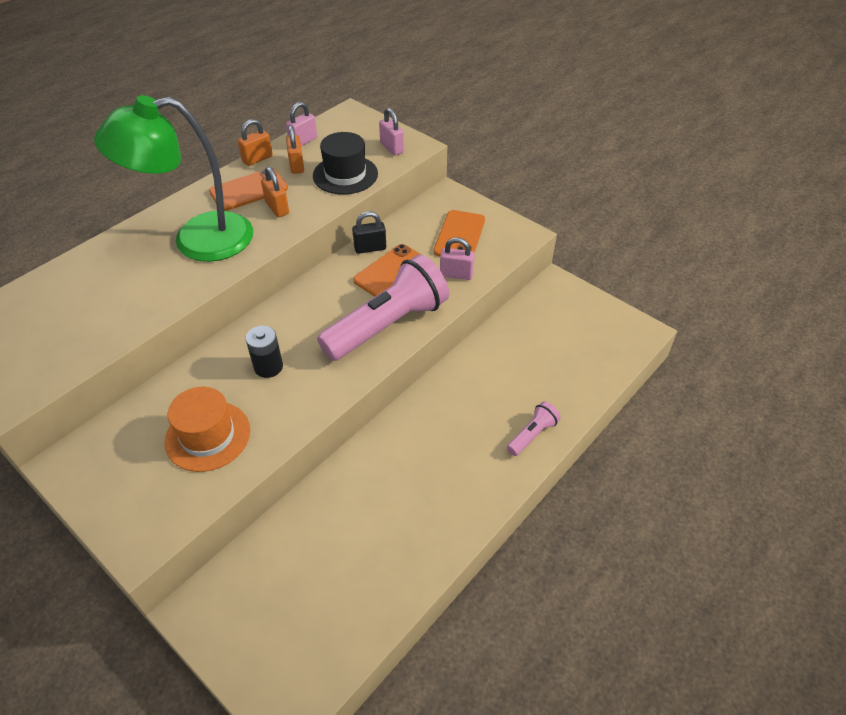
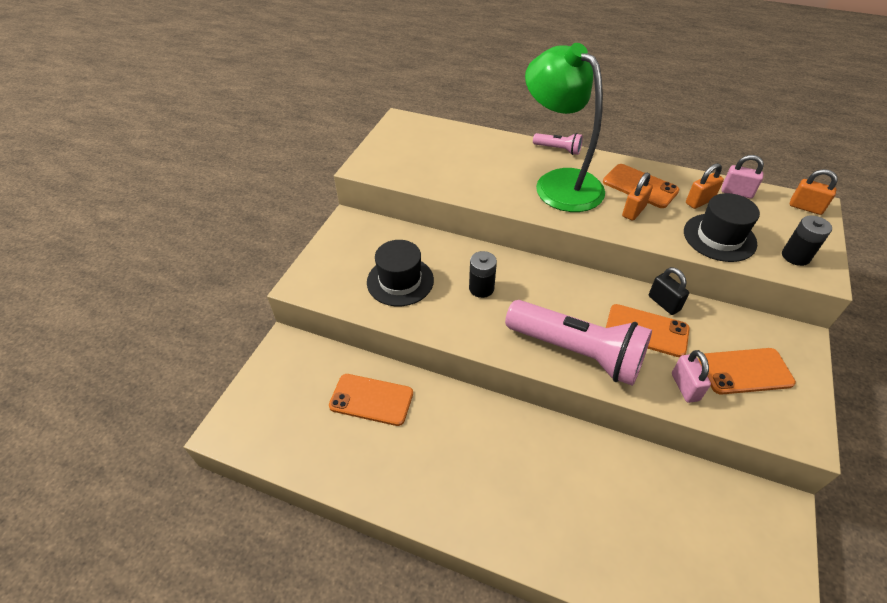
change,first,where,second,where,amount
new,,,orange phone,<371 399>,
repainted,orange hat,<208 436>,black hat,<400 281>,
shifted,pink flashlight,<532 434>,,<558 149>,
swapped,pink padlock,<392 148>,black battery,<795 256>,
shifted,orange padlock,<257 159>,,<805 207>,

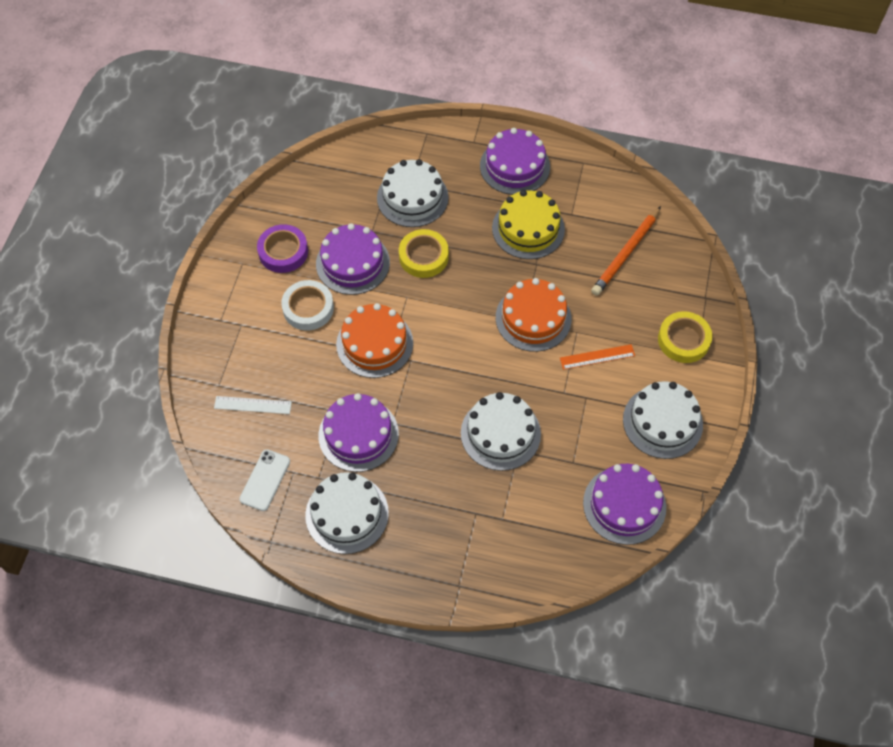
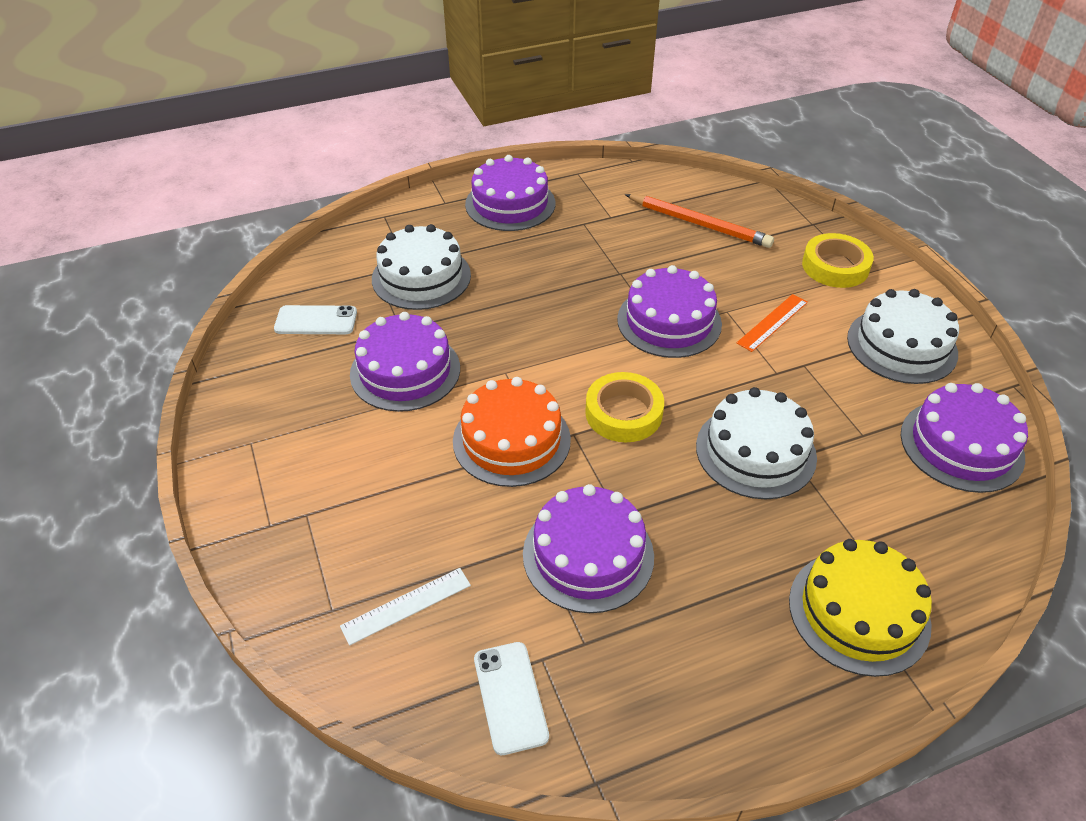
change,first,where,second,where,amount
new,,,white phone,<316 320>,
shifted,yellow tape,<423 257>,,<623 413>,
repainted,orange cake,<533 318>,purple cake,<669 321>,
rotated,orange pencil,<626 253>,,<699 224>,60 degrees counterclockwise
shifted,yellow cake,<528 228>,,<859 612>,
gone,purple tape,<283 252>,,,
gone,white tape,<308 308>,,,
gone,white cake,<347 514>,,,

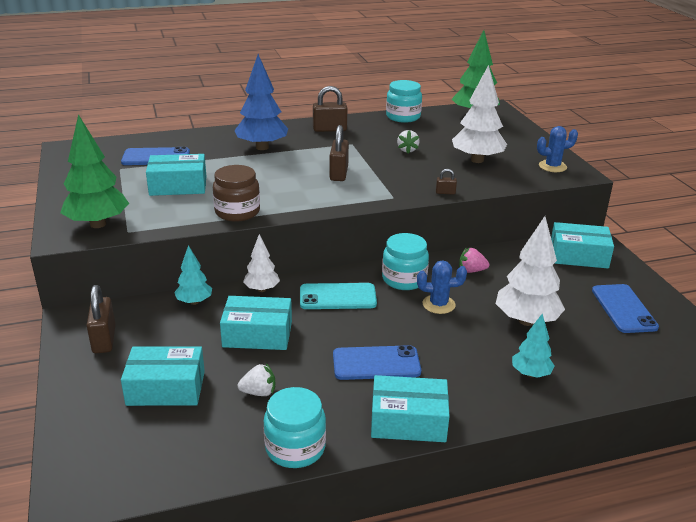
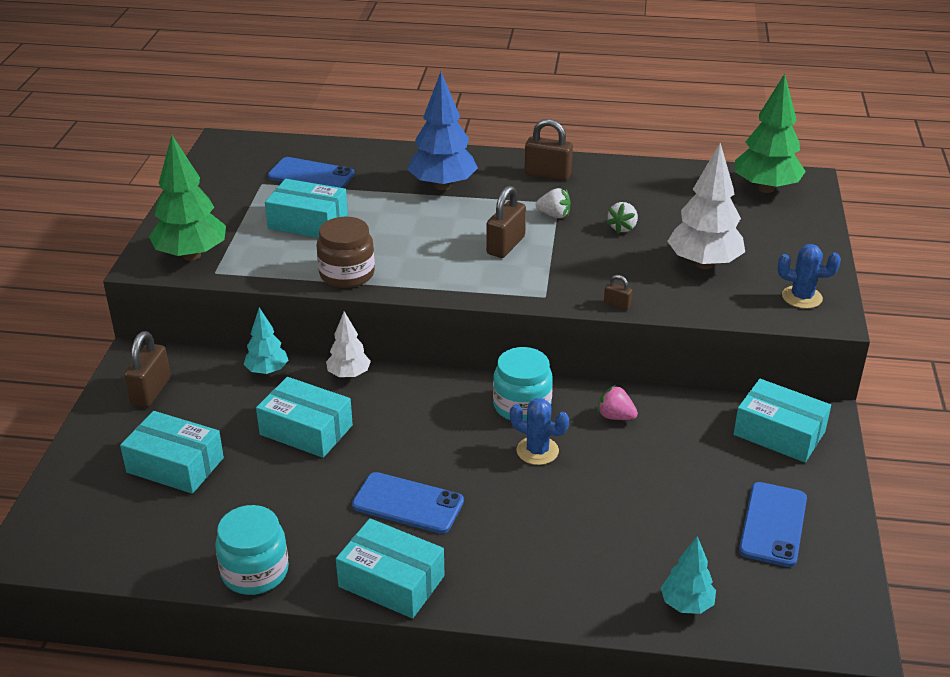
change,first,where,second,where,amount
shifted,white strawberry,<259 392>,,<554 215>,
shifted,turquoise tree,<530 374>,,<686 604>,
gone,turquoise phone,<337 297>,,,
gone,turquoise jar,<403 117>,,,
gone,white tree,<526 321>,,,

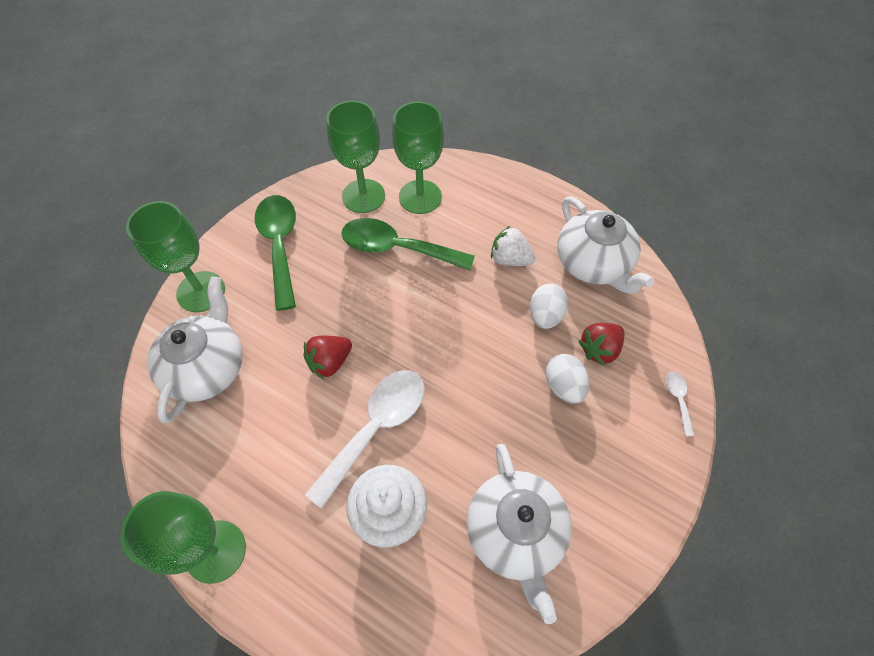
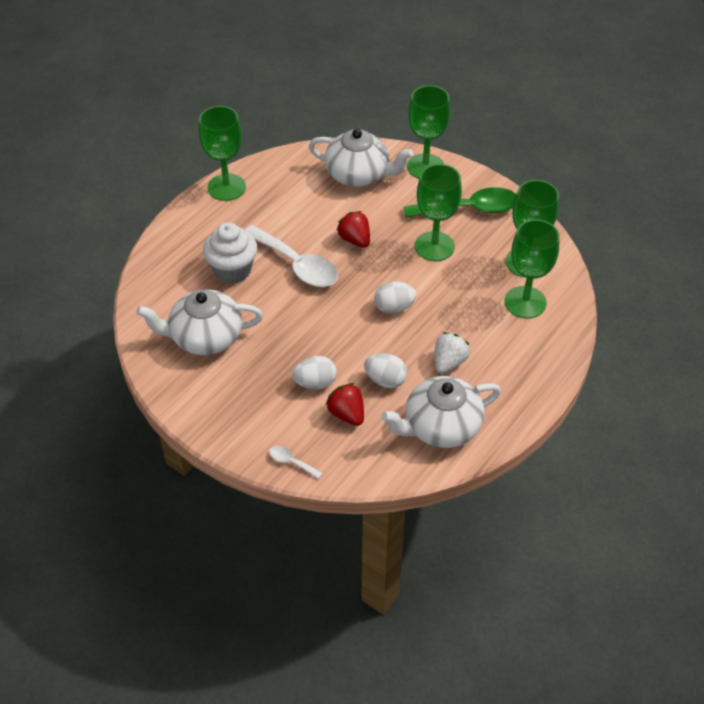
change,first,where,second,where,amount
rotated,white spoon,<678 399>,,<291 462>,150 degrees counterclockwise
new,,,white egg,<394 307>,
new,,,green goblet,<434 246>,
gone,green spoon,<397 248>,,,

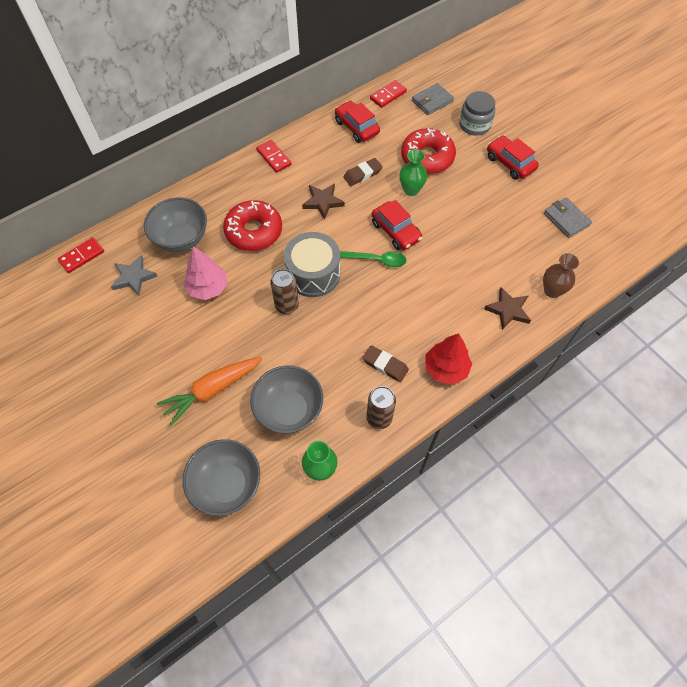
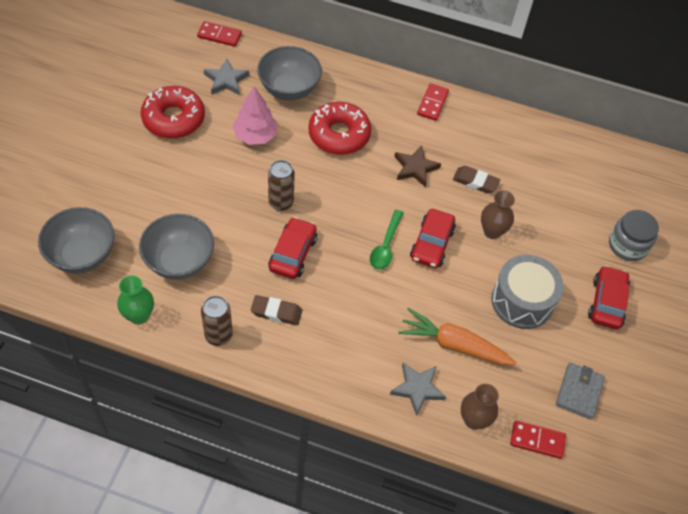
change,first,where,second,where,amount
shifted,red donut,<427 157>,,<173 119>,
rotated,brown eraser,<385 365>,,<276 312>,75 degrees counterclockwise
shifted,red car,<356 127>,,<293 253>,
rotated,green spoon,<377 260>,,<385 246>,45 degrees clockwise
repainted,brown star,<508 310>,grey star,<417 389>,
shifted,orange carrot,<212 390>,,<454 344>,
repainted,green vase,<411 190>,brown vase,<492 231>,
shifted,grey drum,<313 274>,,<522 301>,
shifted,red domino,<388 95>,,<537 440>,
gone,grey wallet,<432 101>,,,
gone,red tree,<446 368>,,,

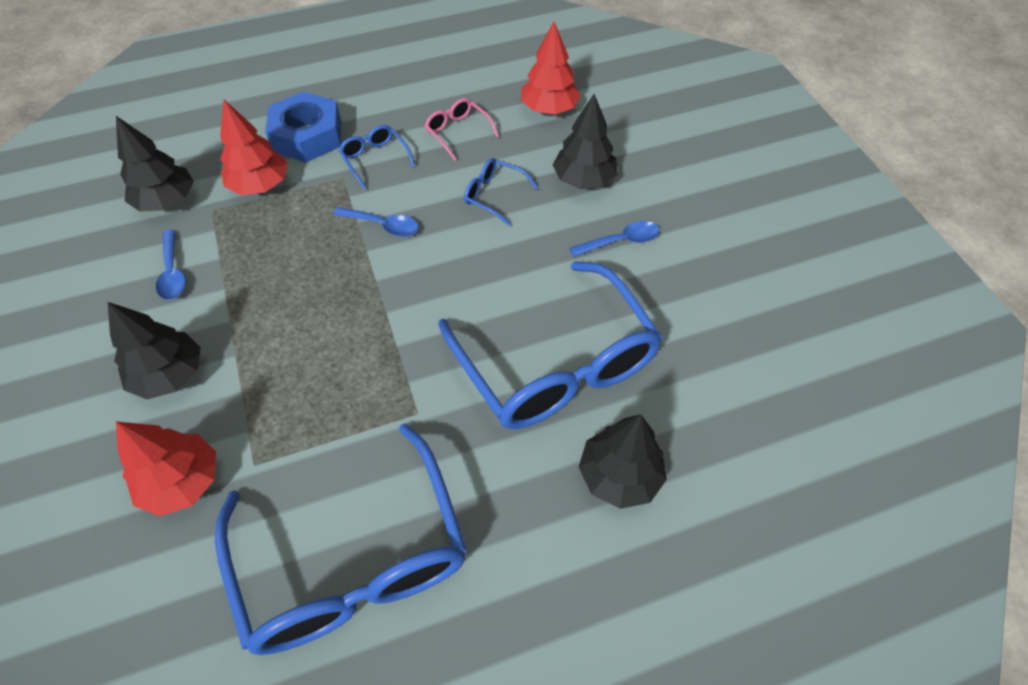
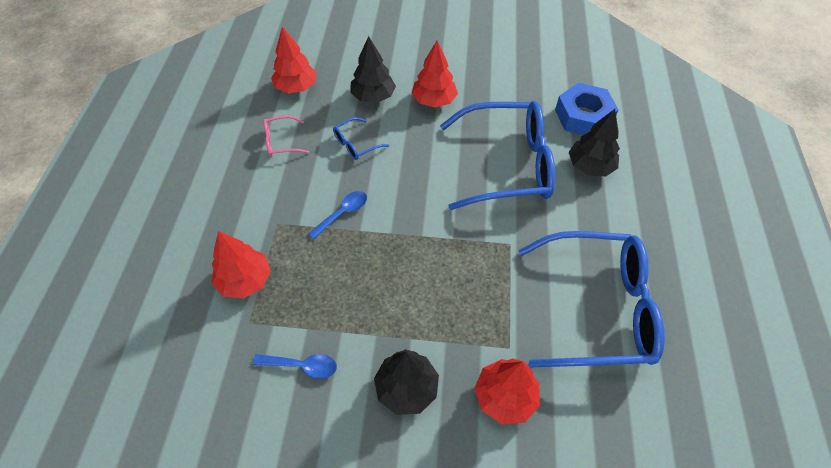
change,first,where,second,where,amount
swapped,blue spoon,<621 241>,red tree,<434 100>,
shifted,blue nut,<307 136>,,<583 116>,
gone,black tree,<167 201>,,,
gone,blue glasses,<375 159>,,,

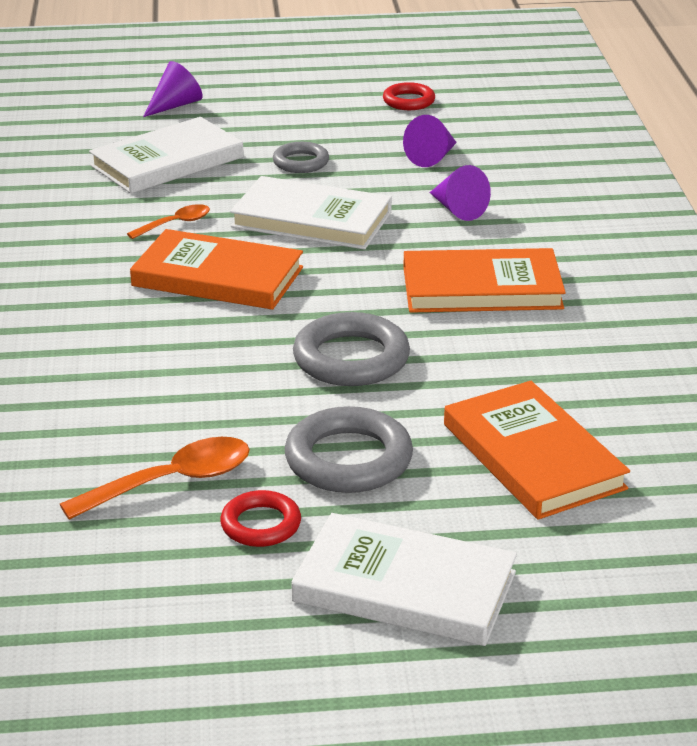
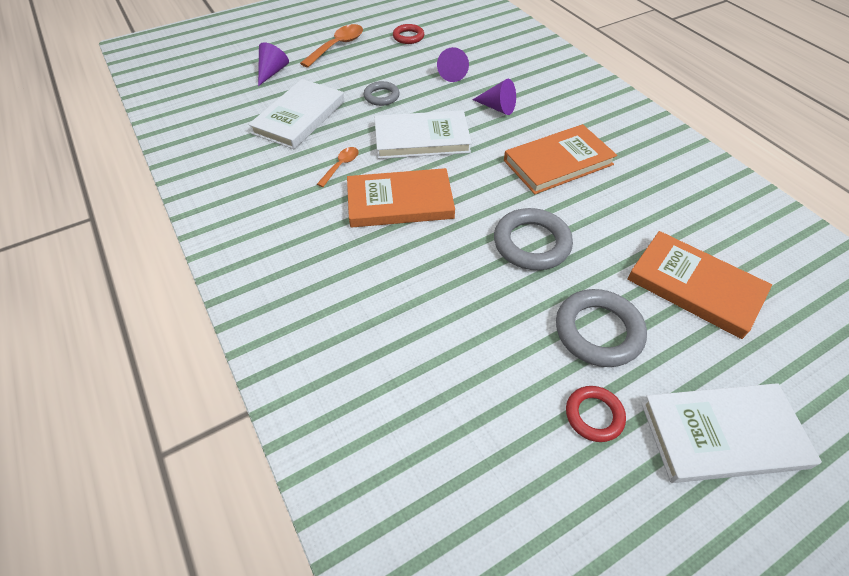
change,first,where,second,where,amount
shifted,orange spoon,<172 482>,,<337 46>,

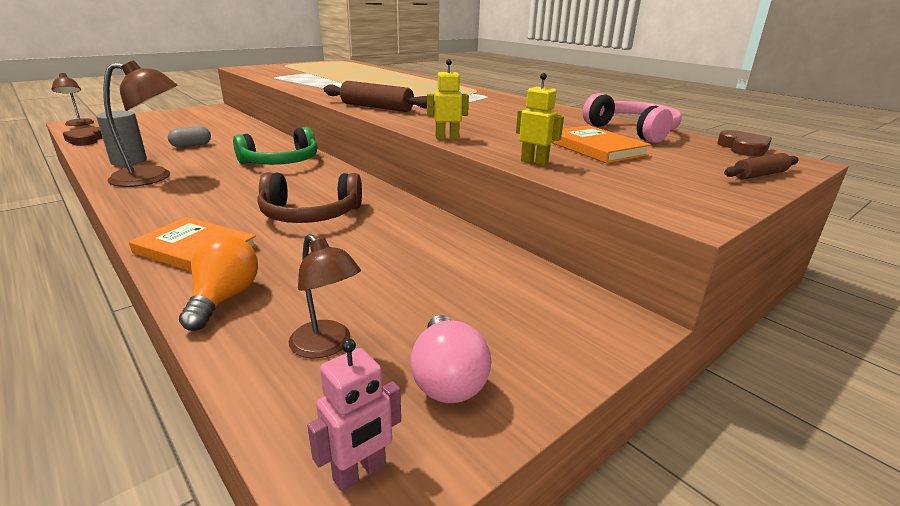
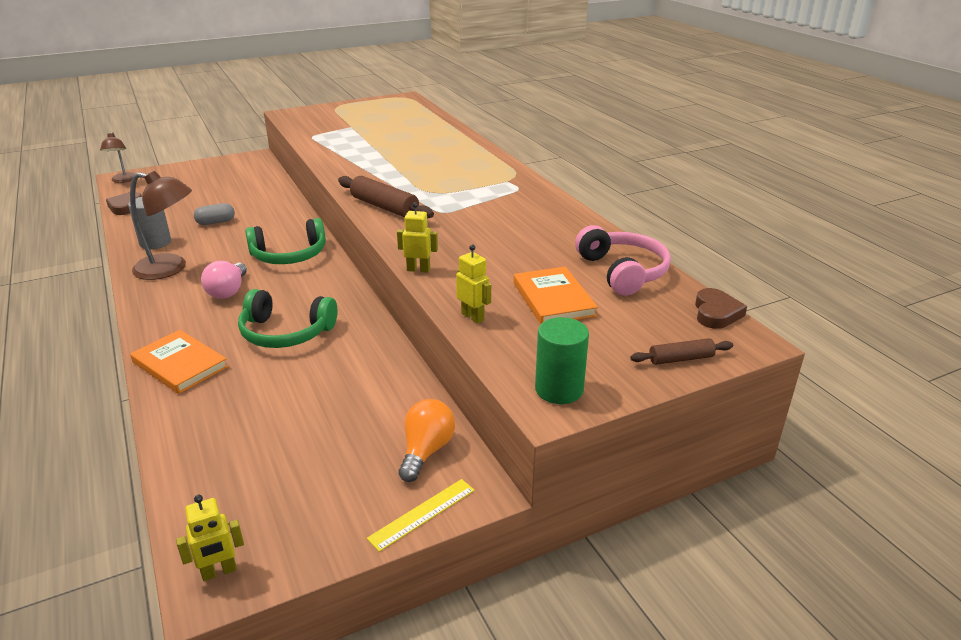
change,first,where,second,where,amount
repainted,pink robot,<360 473>,yellow robot,<219 572>,
shifted,pink light bulb,<447 379>,,<228 291>,
repainted,brown headphones,<310 214>,green headphones,<286 333>,
new,,,yellow ruler,<422 514>,
shifted,orange light bulb,<224 299>,,<426 451>,
new,,,green cylinder,<559 389>,
gone,brown lamp,<327 346>,,,

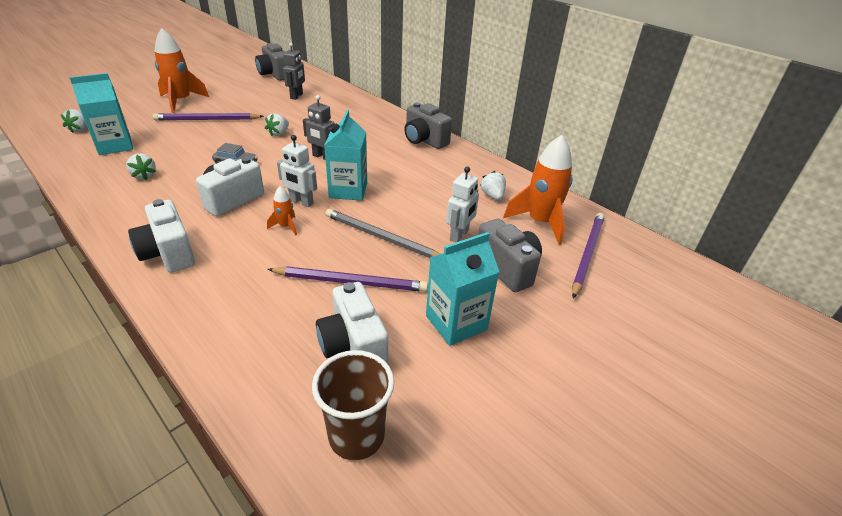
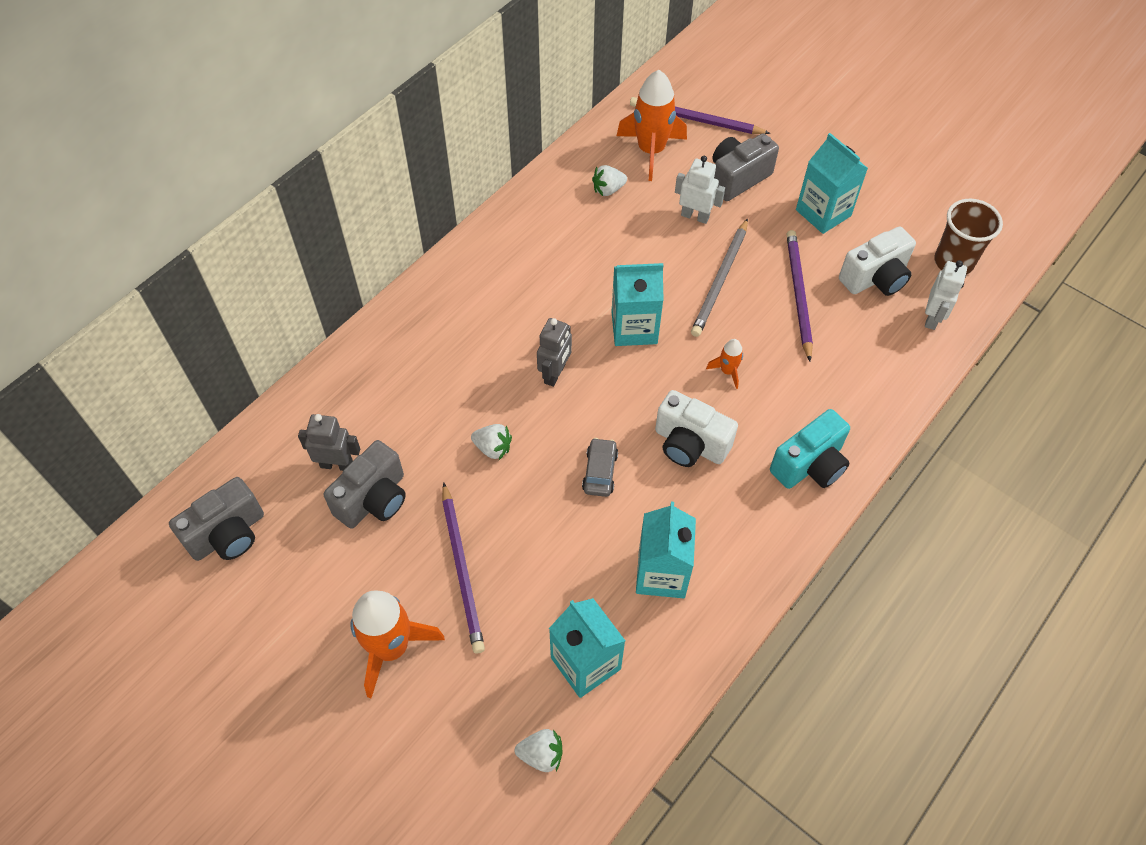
change,first,where,second,where,amount
shifted,grey camera,<424 140>,,<374 499>,
swapped,white strawberry,<144 176>,turquoise carton,<661 573>,
repainted,white camera,<168 253>,turquoise camera,<809 465>,
shifted,white robot,<301 202>,,<932 318>,

